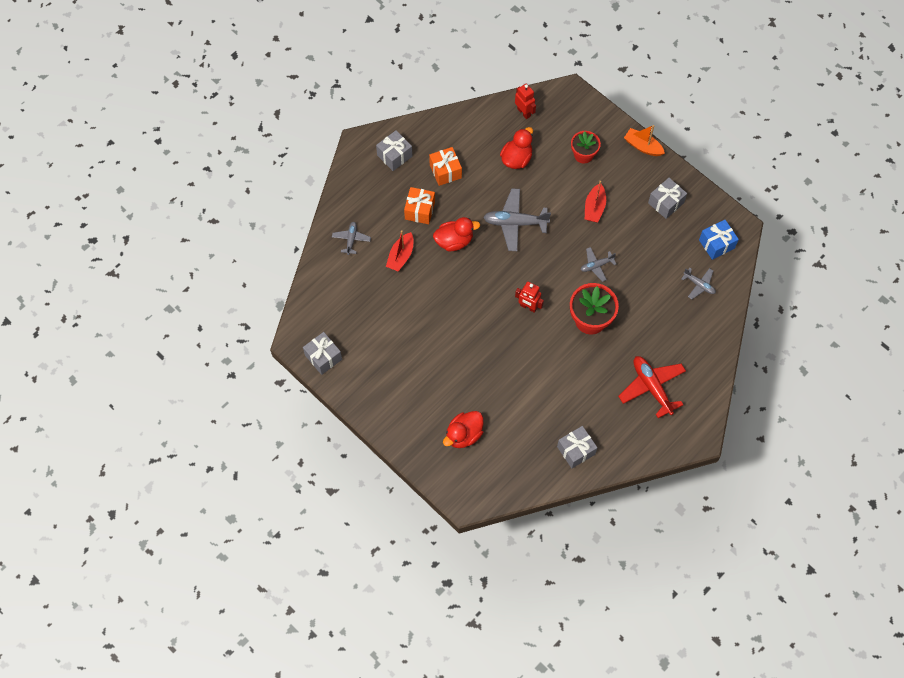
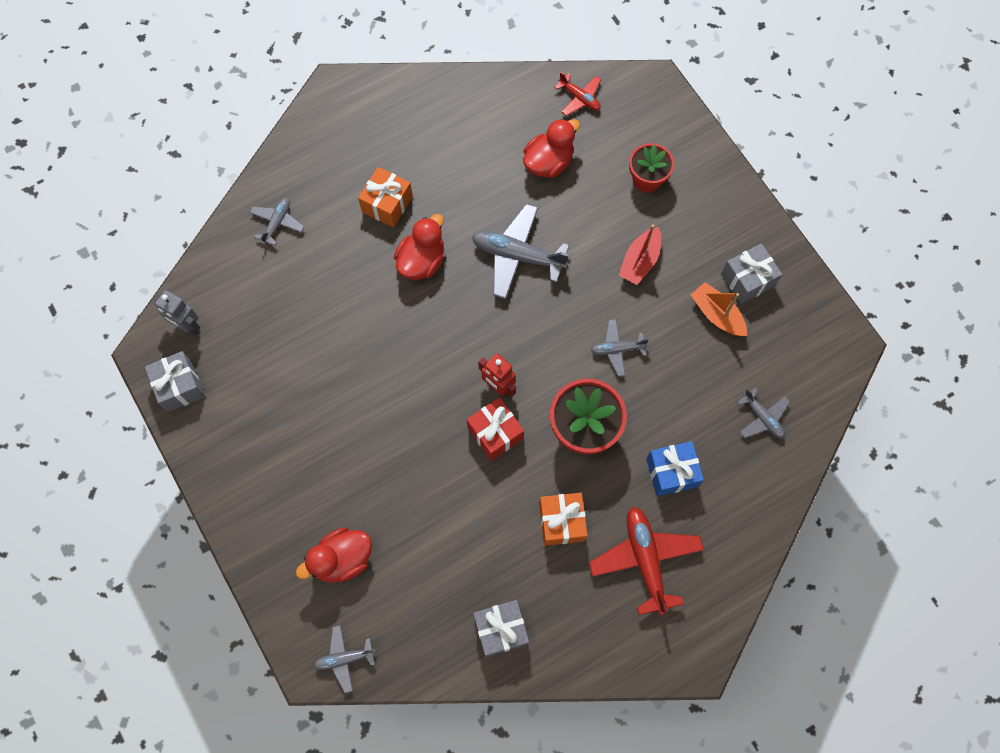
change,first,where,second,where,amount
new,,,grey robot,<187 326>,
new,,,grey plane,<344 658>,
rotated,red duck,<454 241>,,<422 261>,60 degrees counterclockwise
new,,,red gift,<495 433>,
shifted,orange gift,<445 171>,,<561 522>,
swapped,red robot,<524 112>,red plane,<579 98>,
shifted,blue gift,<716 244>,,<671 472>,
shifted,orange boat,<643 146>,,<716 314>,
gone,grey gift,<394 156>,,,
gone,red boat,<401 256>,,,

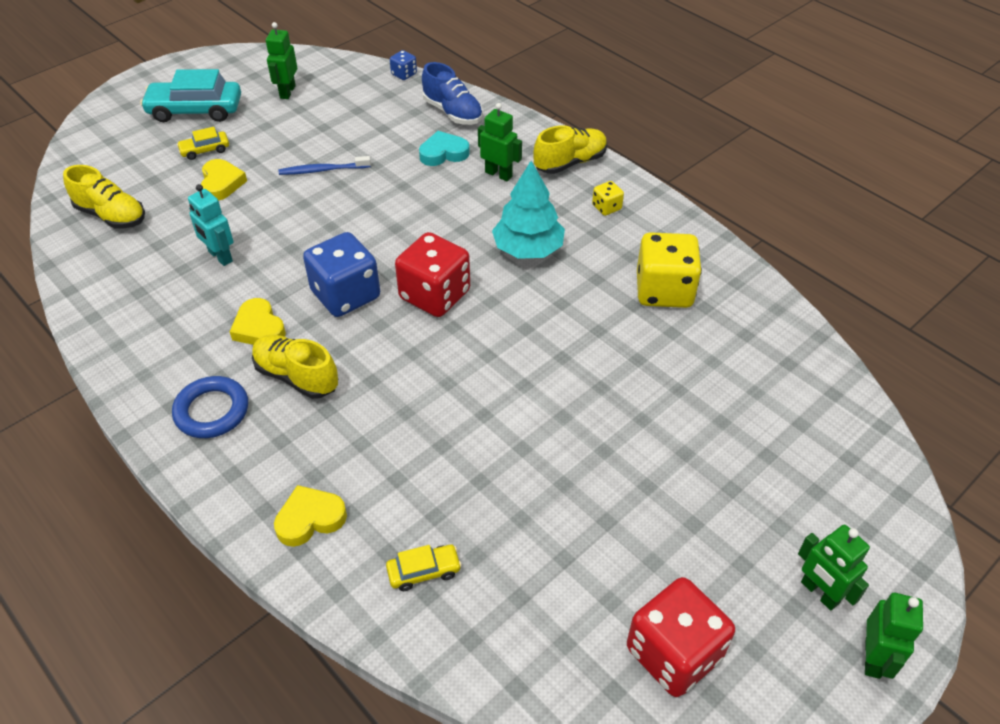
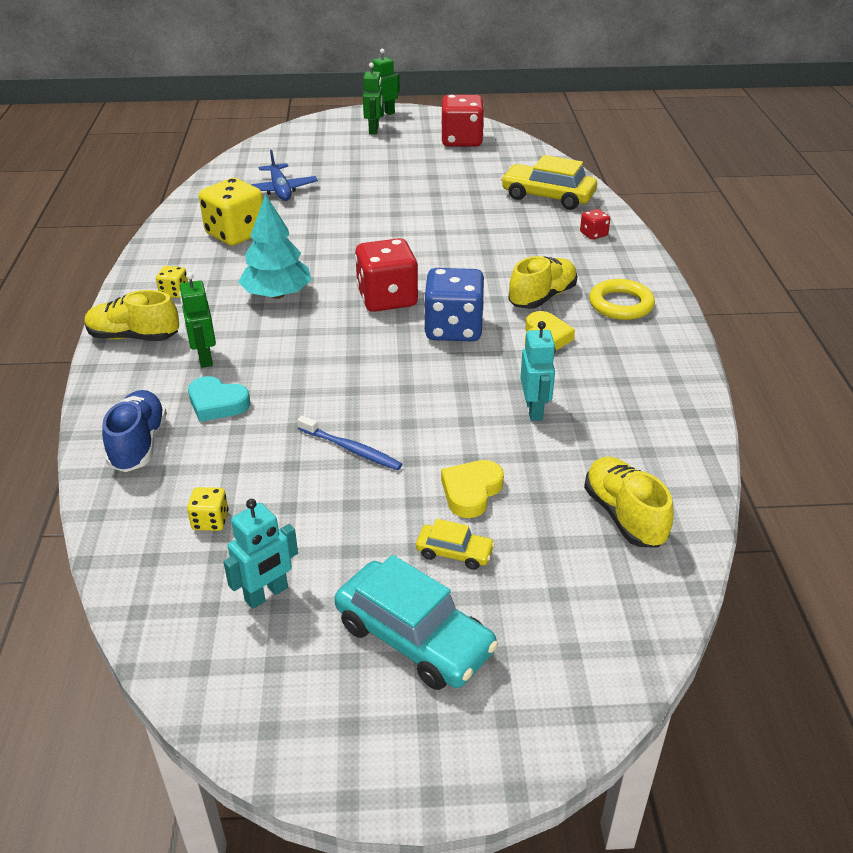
change,first,where,second,where,amount
new,,,yellow dice,<210 521>,
repainted,green robot,<287 92>,turquoise robot,<266 594>,
new,,,blue plane,<280 190>,
scaled,yellow car,<424 571>,,<548 196>,x2.00
rotated,yellow shoe,<297 376>,,<542 297>,120 degrees counterclockwise
swapped,yellow heart,<310 519>,red dice,<593 234>,
repainted,blue ring,<212 411>,yellow ring,<621 304>,
gone,blue dice,<404 74>,,,

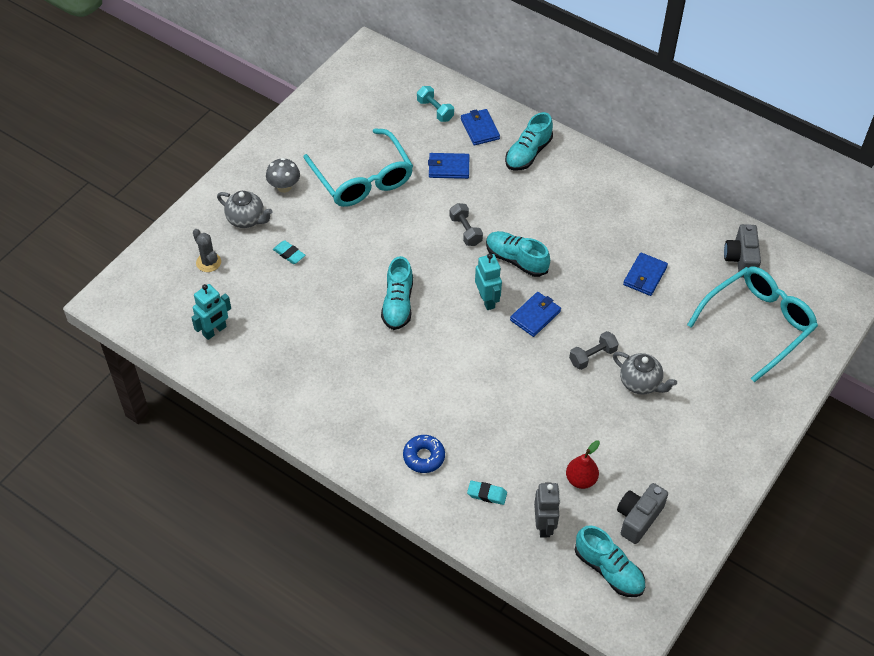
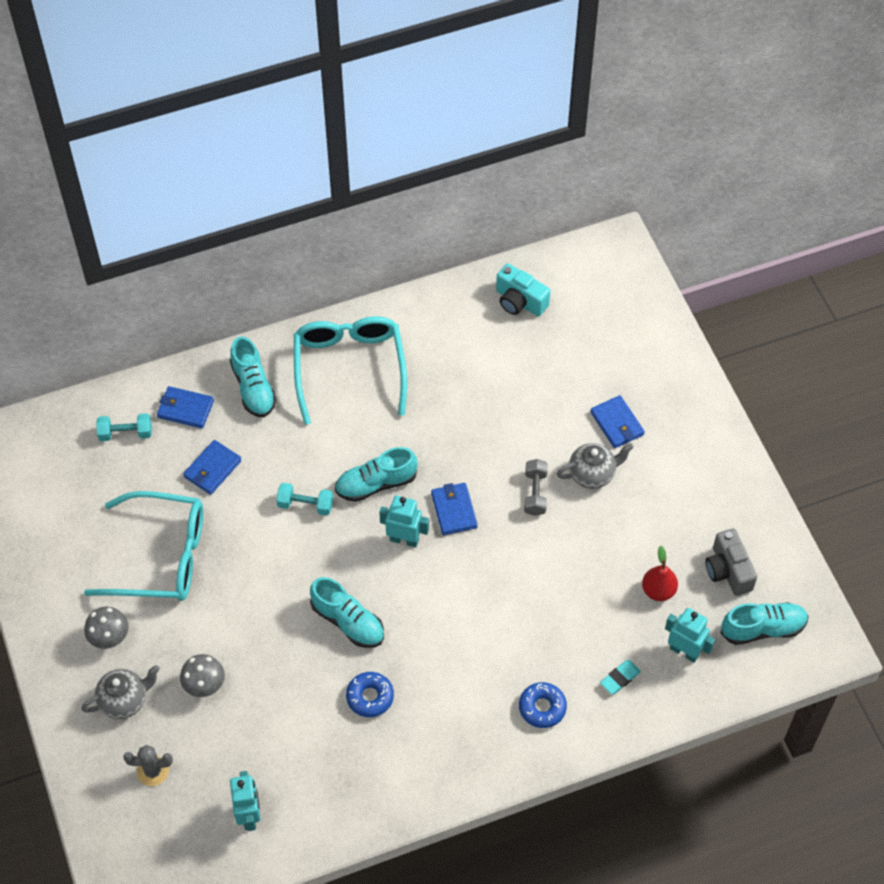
change,first,where,second,where,amount
swapped,turquoise eraser,<289 254>,grey mushroom,<204 685>,
repainted,grey dumbbell,<465 231>,turquoise dumbbell,<305 505>,
shifted,turquoise glasses,<757 325>,,<349 369>,
new,,,blue donut,<370 697>,
repainted,grey camera,<741 259>,turquoise camera,<519 301>,
shifted,blue wallet,<645 276>,,<617 423>,
repainted,grey robot,<544 525>,turquoise robot,<684 651>,

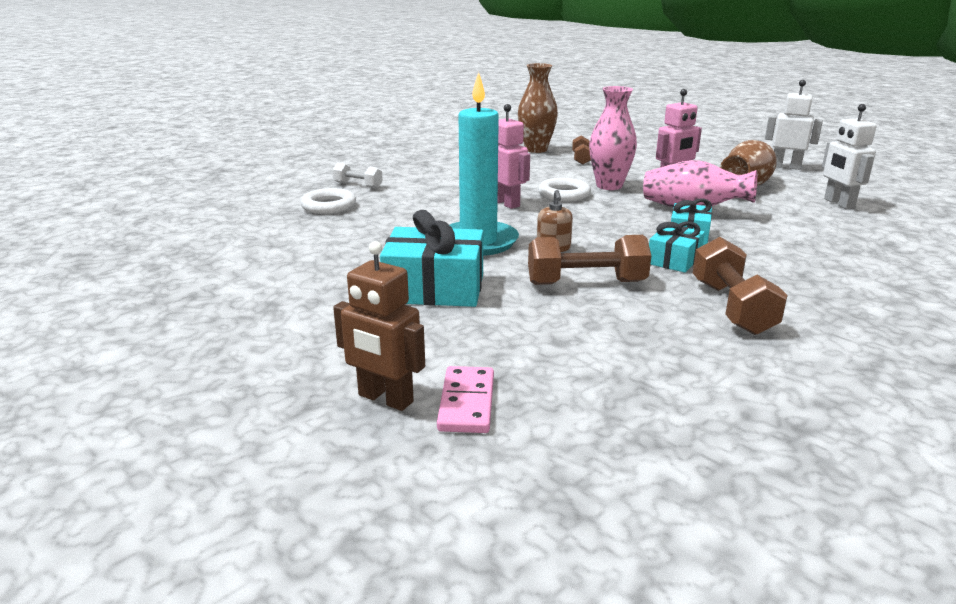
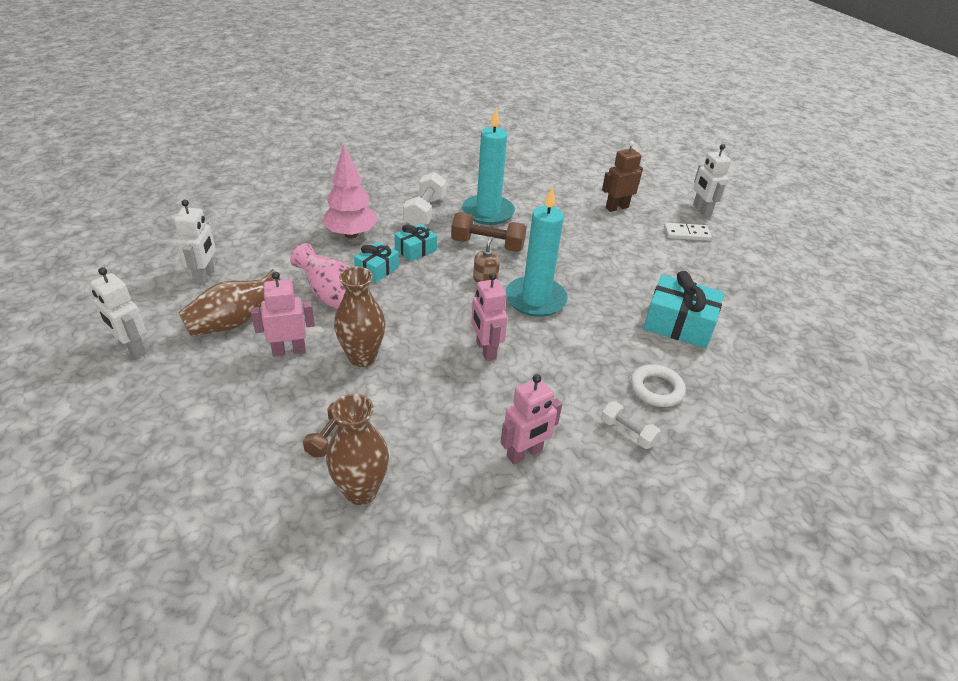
change,first,where,second,where,amount
new,,,pink tree,<351 234>,
repainted,pink vase,<609 186>,brown vase,<362 357>,
repainted,brown dumbbell,<731 307>,white dumbbell,<425 212>,
new,,,turquoise candle,<488 212>,
new,,,pink robot,<524 453>,
rotated,brown robot,<385 399>,,<616 207>,75 degrees counterclockwise
shifted,turquoise gift,<434 288>,,<679 324>,
new,,,white domino,<686 234>,
new,,,white robot,<701 210>,
gone,pink domino,<466 403>,,,
gone,white ring,<564 194>,,,

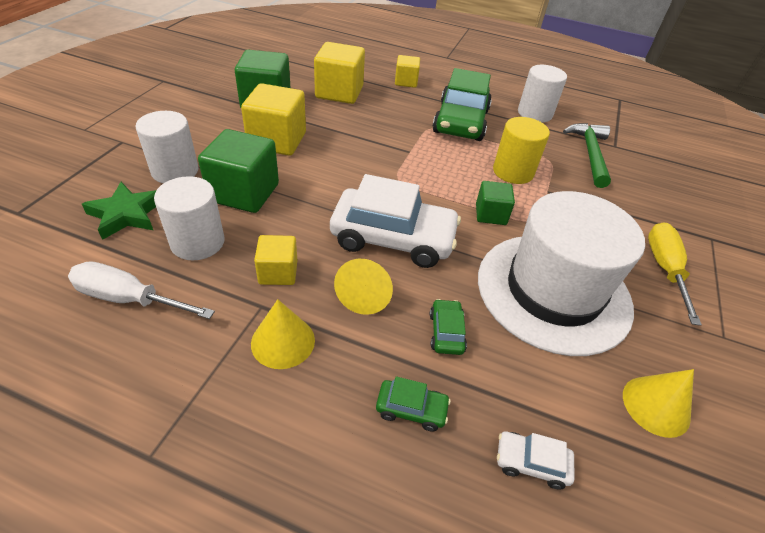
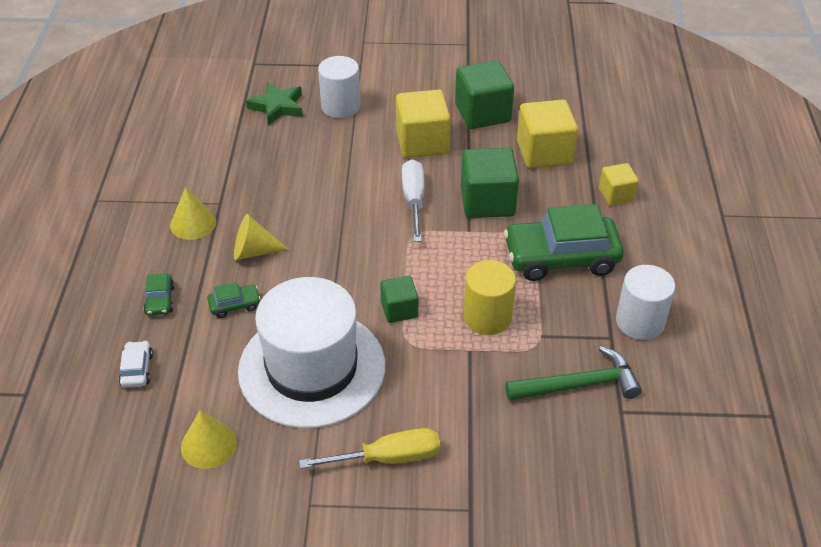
change,first,where,second,where,amount
shifted,white screwdriver,<130 299>,,<414 201>,
shifted,green cube,<244 193>,,<487 201>,
gone,white cylinder,<197 242>,,,
gone,yellow cube,<278 272>,,,
gone,white car,<393 238>,,,

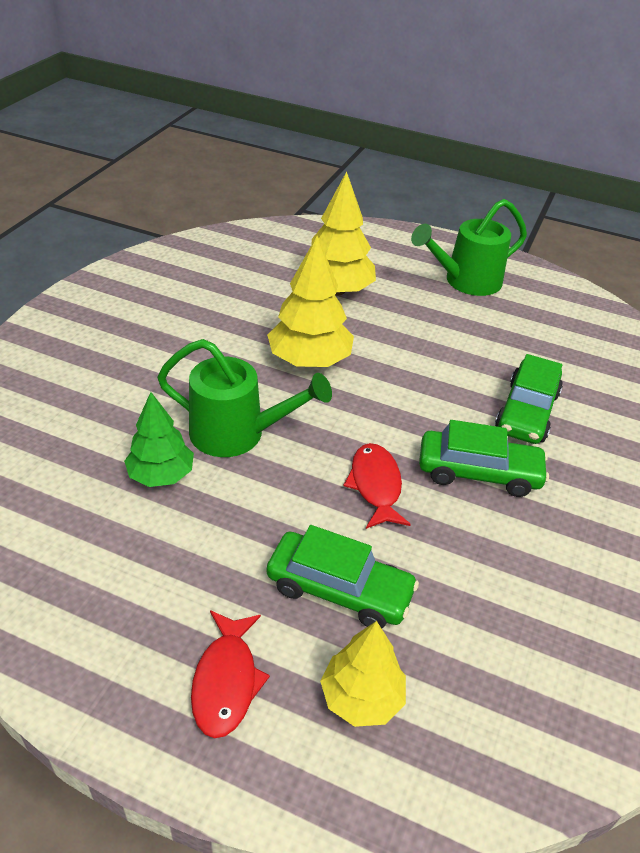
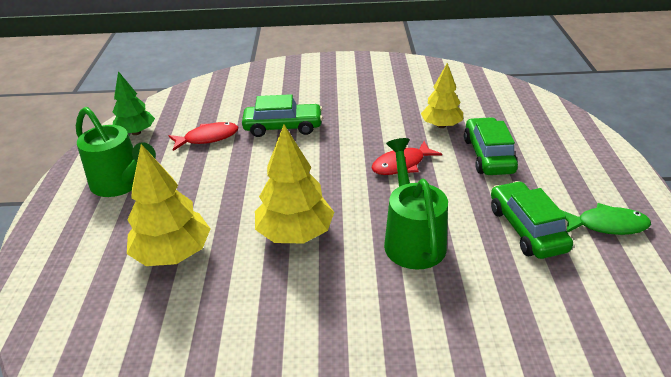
change,first,where,second,where,amount
shifted,green tree,<161 475>,,<136 132>,
shifted,red fish,<226 681>,,<208 138>,
shifted,yellow tree,<361 697>,,<441 125>,
shifted,green car,<479 472>,,<526 229>,
new,,,green fish,<607 225>,

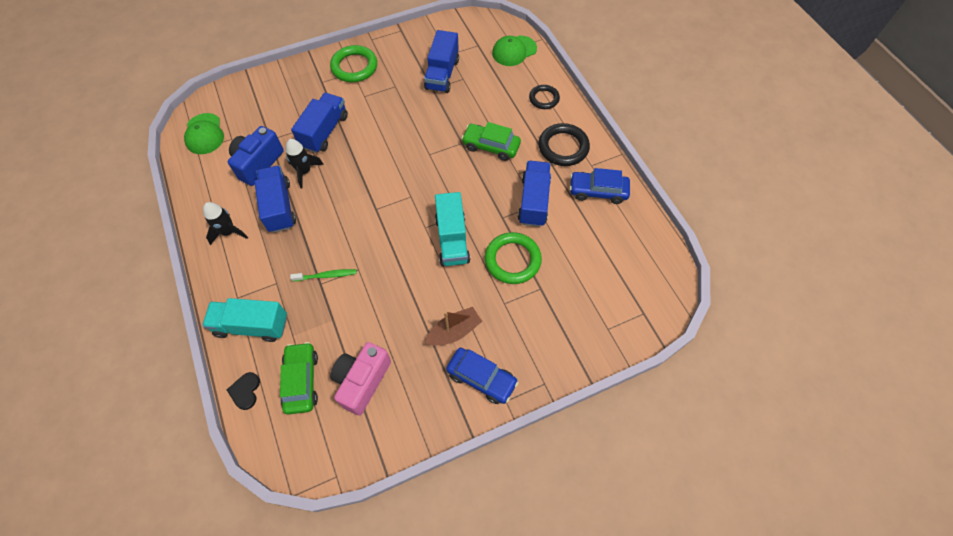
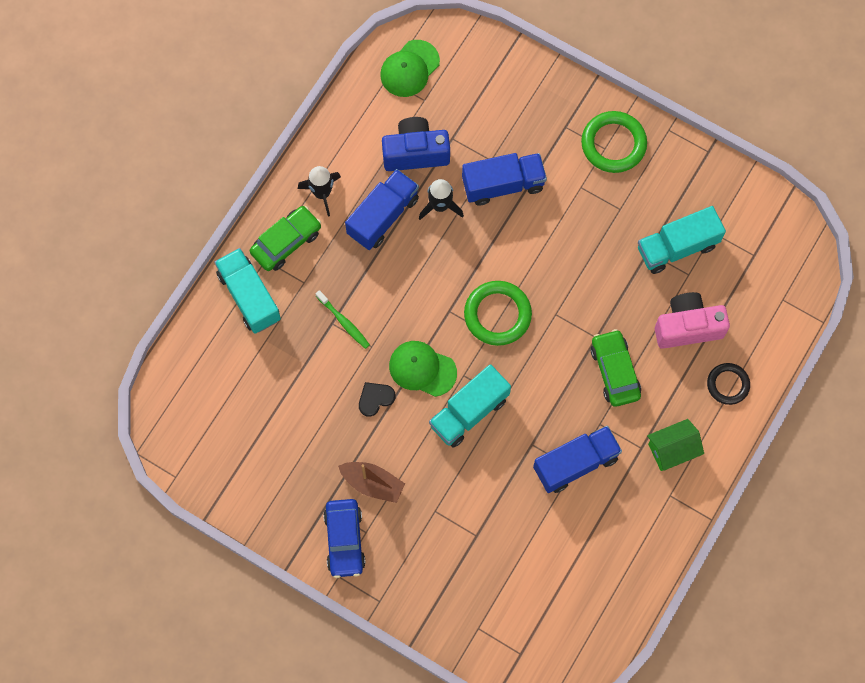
change,first,where,second,where,amount
shifted,green car,<301 380>,,<286 242>,
shifted,black heart,<245 391>,,<375 398>,
shifted,green cap,<514 51>,,<422 369>,
shifted,green ring,<512 260>,,<497 314>,
repainted,blue truck,<442 74>,turquoise truck,<677 247>,
swapped,black ring,<563 147>,green house,<672 450>,
shifted,pink camera,<362 381>,,<687 327>,
gone,blue car,<597 191>,,,

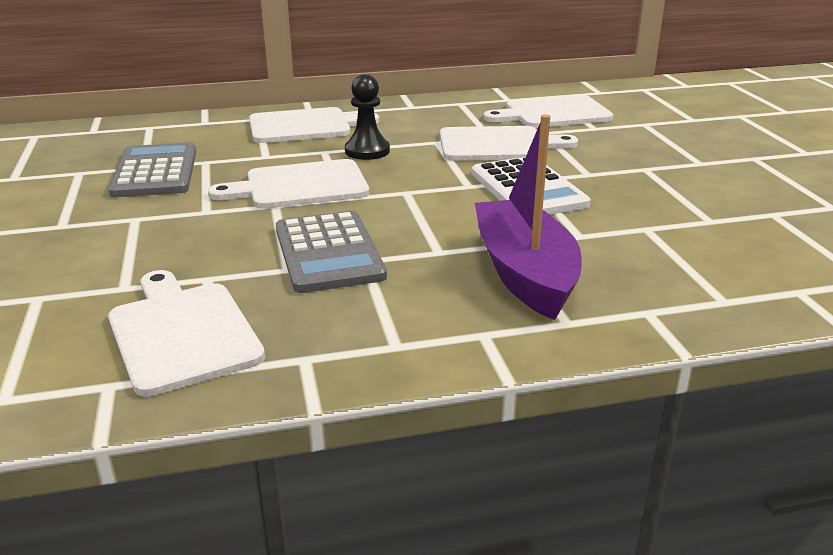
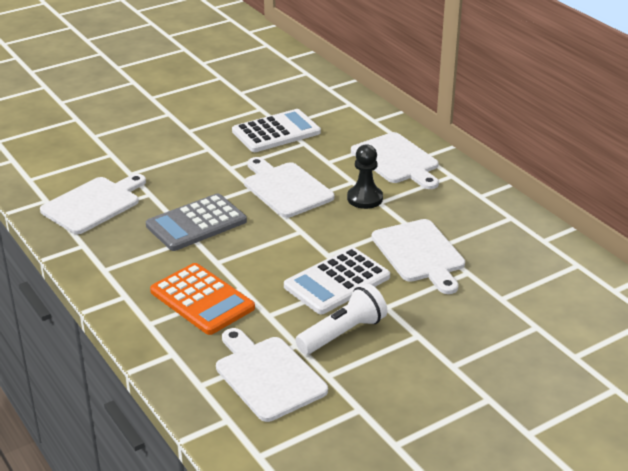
change,first,where,second,where,amount
swapped,purple boat,<525 273>,orange calculator,<202 299>,
shifted,white cutting board,<553 113>,,<267 376>,
repainted,grey calculator,<155 172>,white calculator,<276 132>,
new,,,white flashlight,<343 333>,

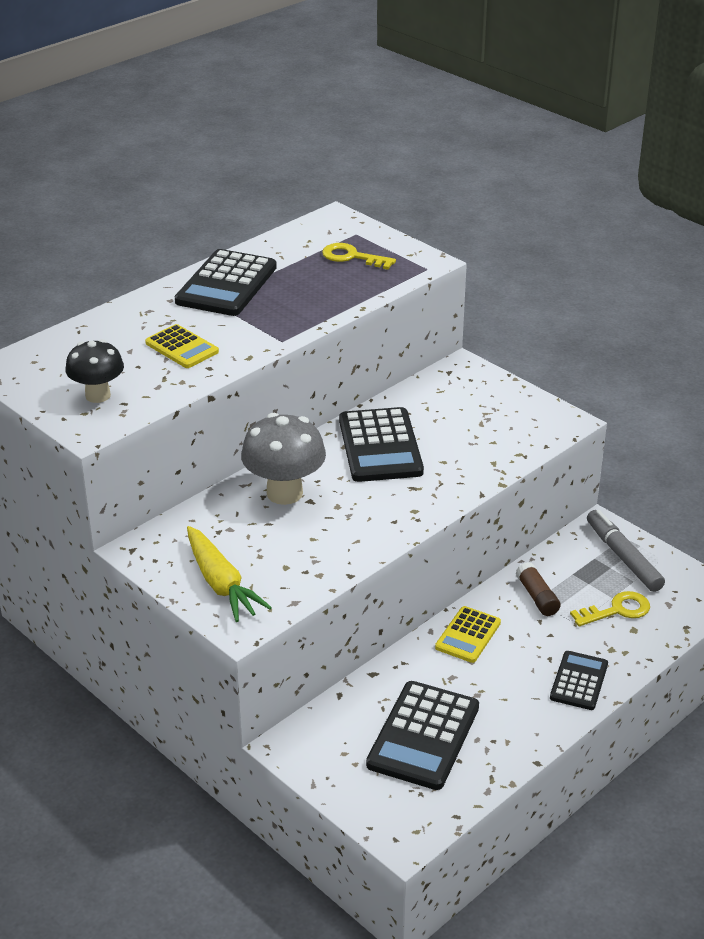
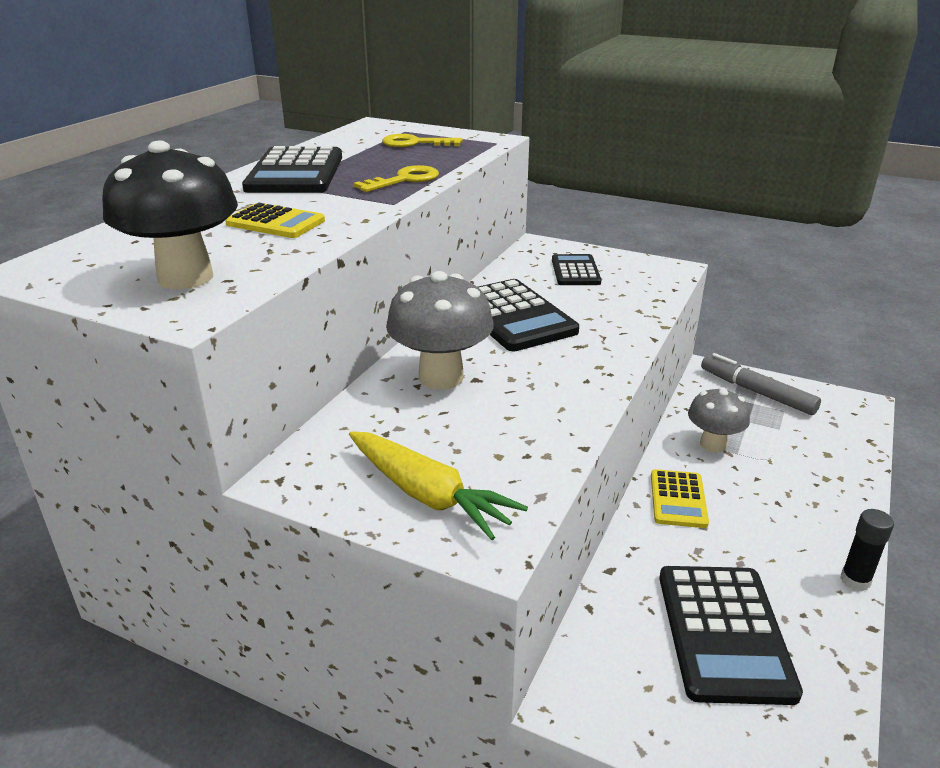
change,first,where,second,where,amount
scaled,black mushroom,<98 395>,,<185 277>,x1.51
shifted,yellow key,<617 610>,,<404 180>,
shifted,black calculator,<579 681>,,<575 271>,
swapped,brown glue stick,<537 597>,grey mushroom,<713 444>,
new,,,black glue stick,<855 580>,

